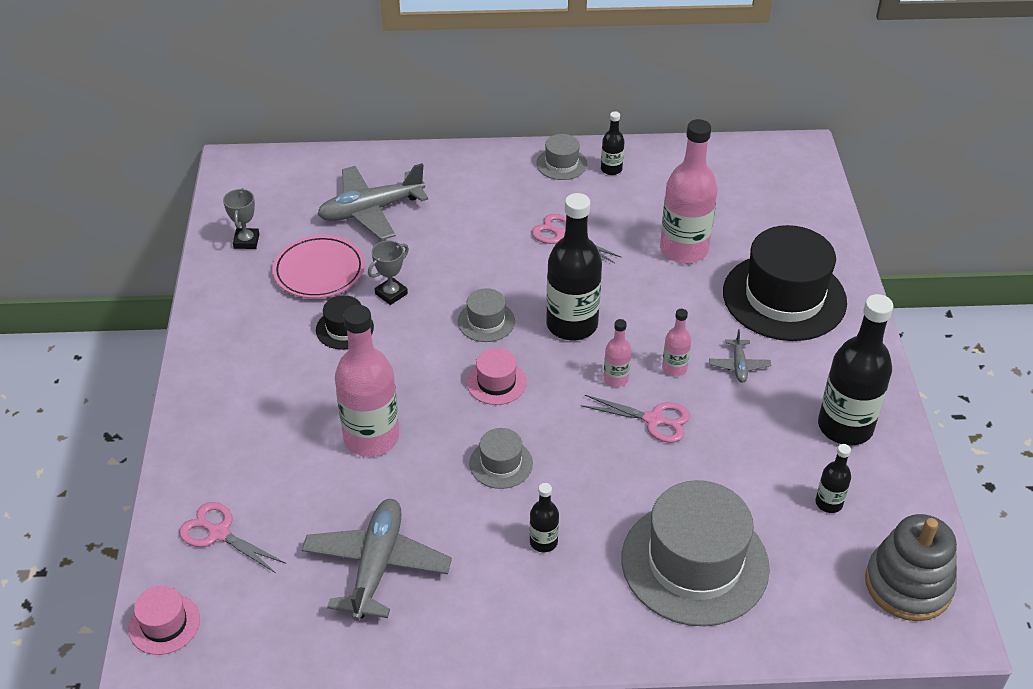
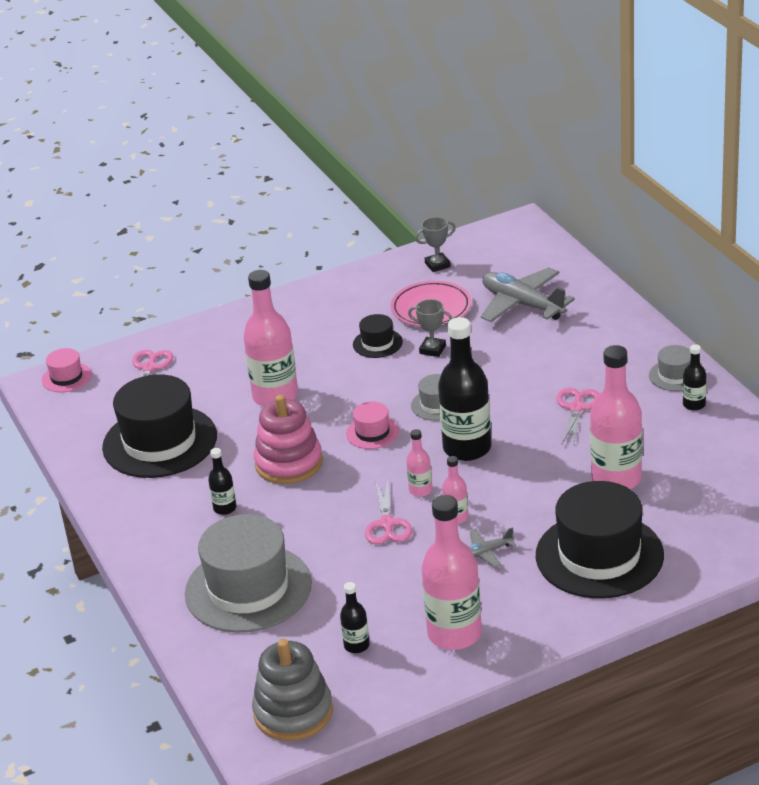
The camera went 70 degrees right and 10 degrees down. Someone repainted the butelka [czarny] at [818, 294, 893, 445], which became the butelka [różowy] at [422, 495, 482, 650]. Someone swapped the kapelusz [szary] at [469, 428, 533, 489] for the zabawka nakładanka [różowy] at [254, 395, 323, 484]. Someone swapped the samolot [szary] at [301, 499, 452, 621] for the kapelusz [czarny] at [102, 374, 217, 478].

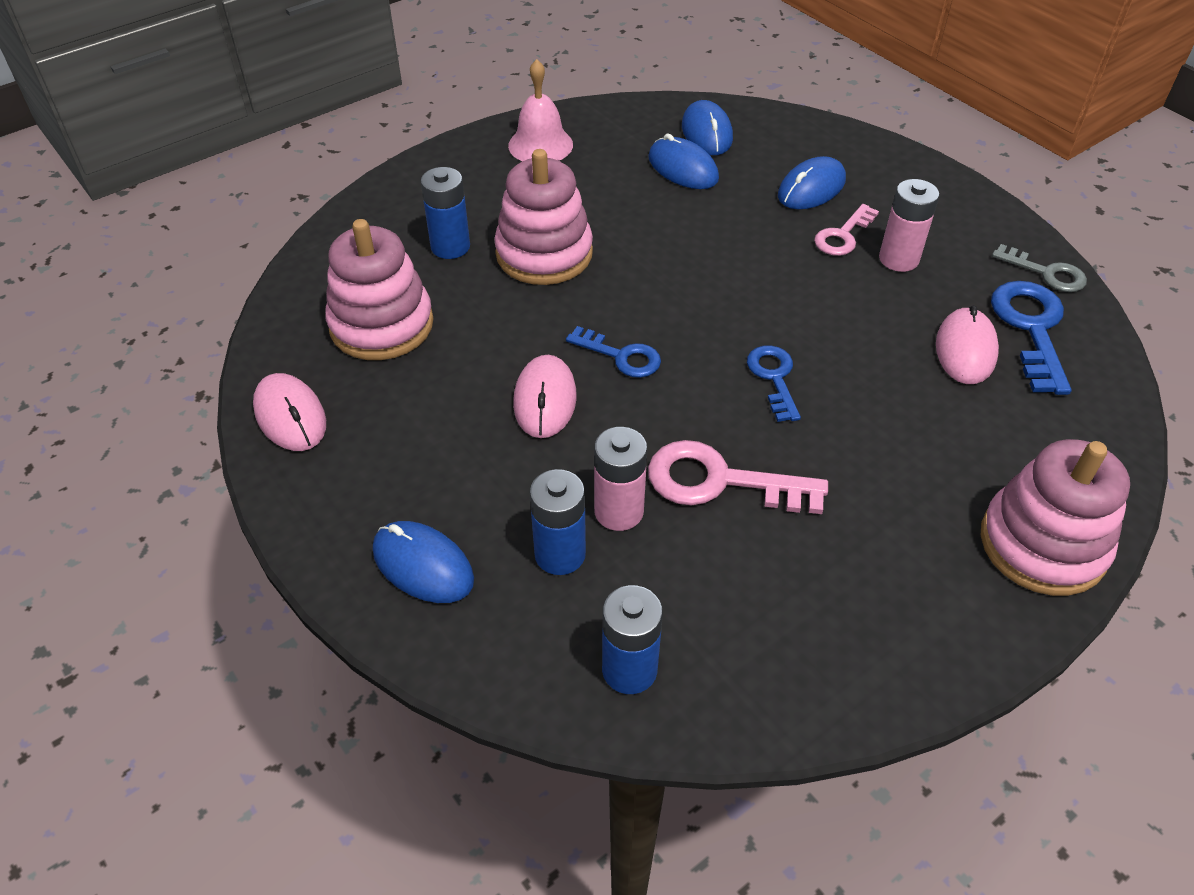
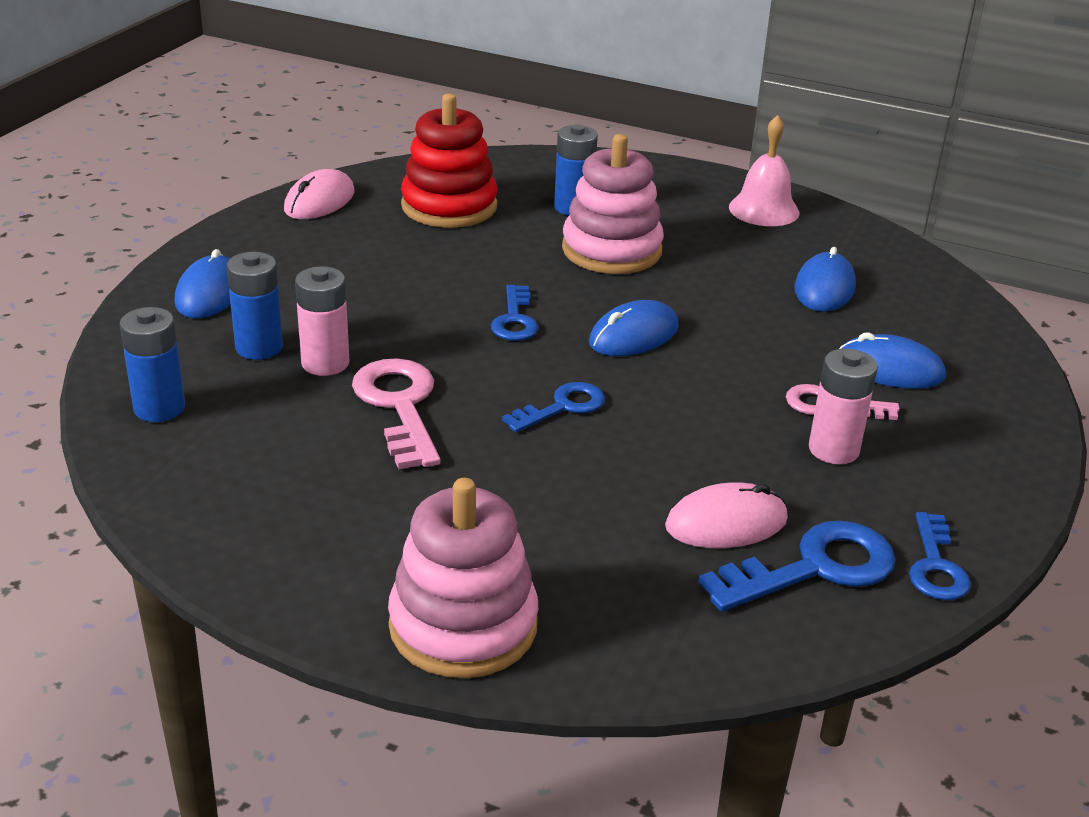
The camera went 60 degrees right and 15 degrees down. Someone carried the myszka [niebieski] from [682, 100, 733, 155] to [589, 300, 679, 356]. Someone repainted the zabawka nakładanka [różowy] at [325, 219, 434, 360], which became the zabawka nakładanka [czerwony] at [401, 94, 497, 228]. Someone repainted the klucz [szary] at [992, 244, 1087, 292], which became the klucz [niebieski] at [909, 512, 971, 600]. Someone took away the myszka [różowy] at [513, 355, 577, 438].

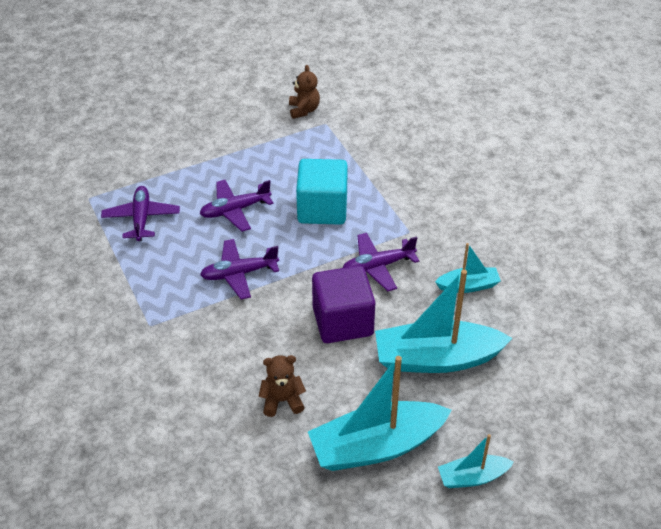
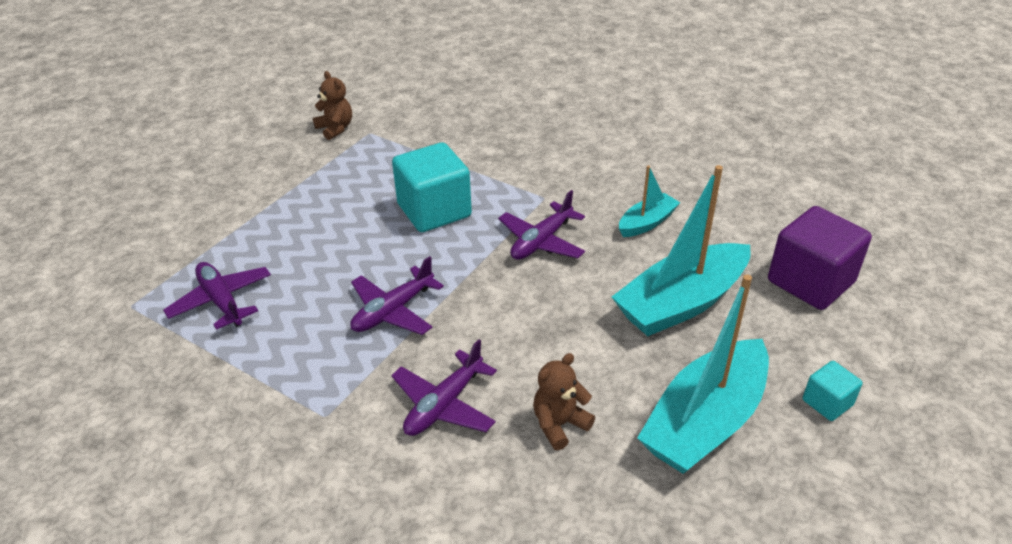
The camera went 30 degrees left and 5 degrees down. Someone carried the samolot [fioletowy] from [199, 180, 273, 232] to [391, 339, 497, 436]. Someone carried the sześcian [fioletowy] from [312, 266, 375, 343] to [768, 206, 872, 310]. Someone swapped the łódka [turkusowy] at [438, 434, 514, 488] for the sześcian [turkusowy] at [803, 361, 863, 421].

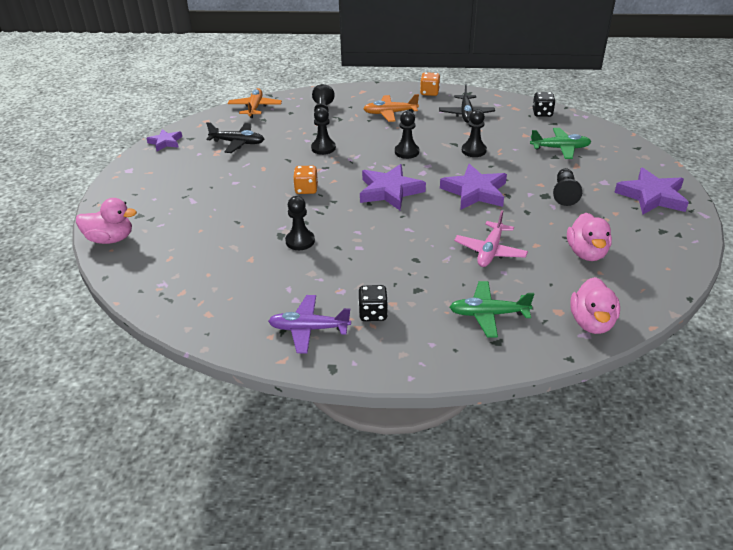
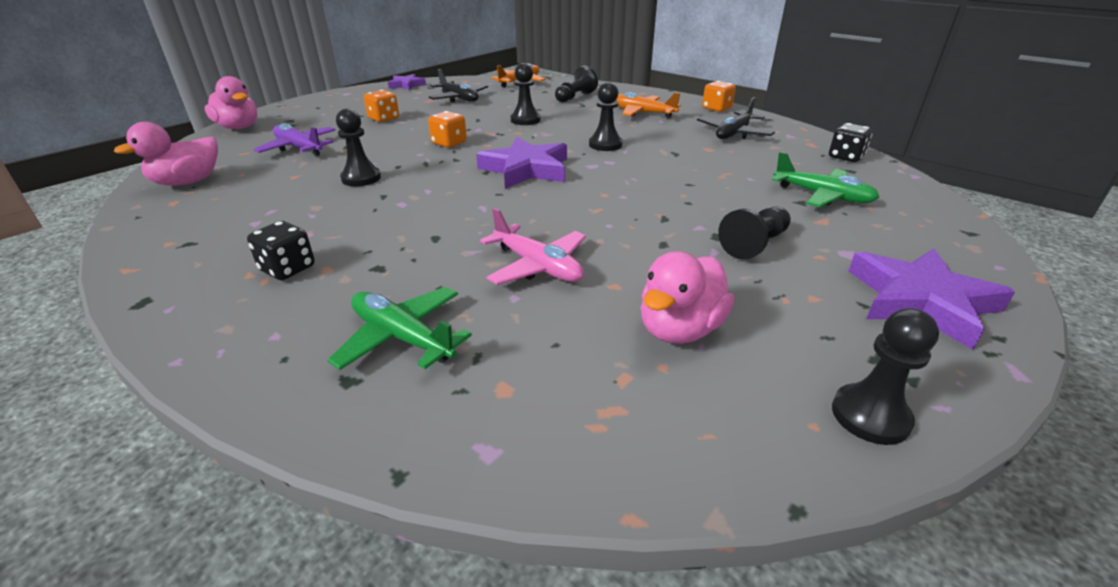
The camera went 35 degrees right and 5 degrees down. Someone carried the pionek [czarny] from [462, 109, 487, 157] to [832, 308, 939, 445]. Someone took away the gwiazda [fioletowy] at [440, 164, 507, 210]. Someone rotated the samolot [różowy] at [454, 210, 528, 267] by 105 degrees counterclockwise. Someone carried the kaczka [różowy] from [570, 277, 620, 334] to [114, 122, 218, 186]. Someone carried the samolot [fioletowy] from [268, 295, 351, 354] to [253, 123, 336, 156]. Someone put down the kostka do gry [pomarańczowy] at [364, 90, 399, 122].

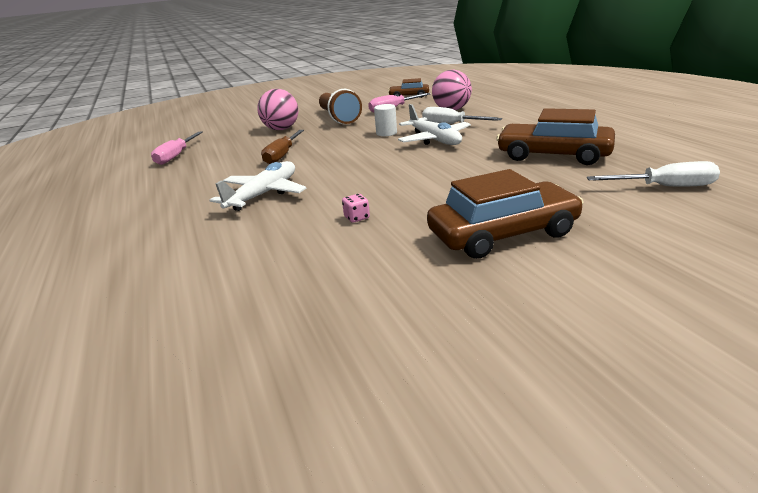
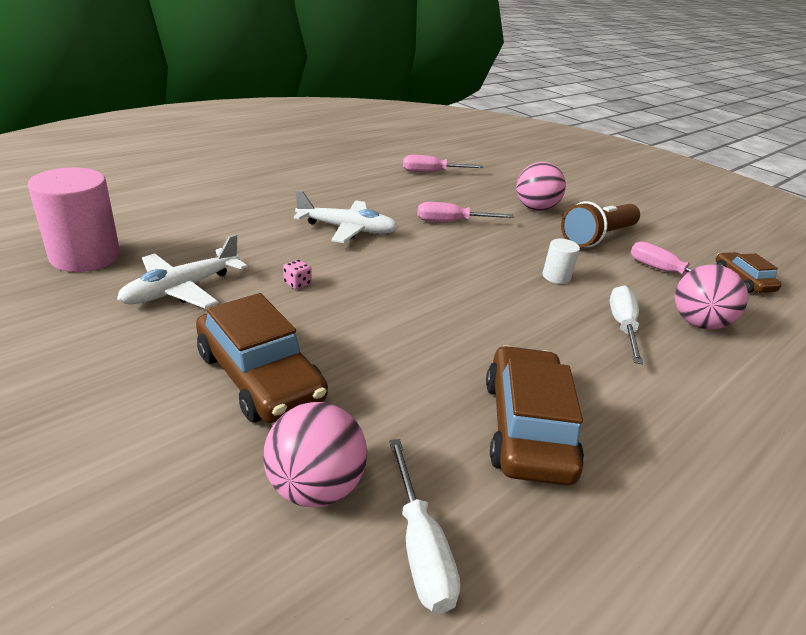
The camera went 65 degrees right and 5 degrees up. Someone carried the samolot [biały] from [398, 104, 471, 145] to [117, 234, 247, 309]. Someone repainted the śrubokręt [brązowy] at [261, 130, 304, 164], which became the śrubokręt [różowy] at [418, 202, 514, 222]. Someone put down the walec [różowy] at [28, 167, 120, 272]. Someone put down the piłka [różowy] at [264, 402, 367, 507].

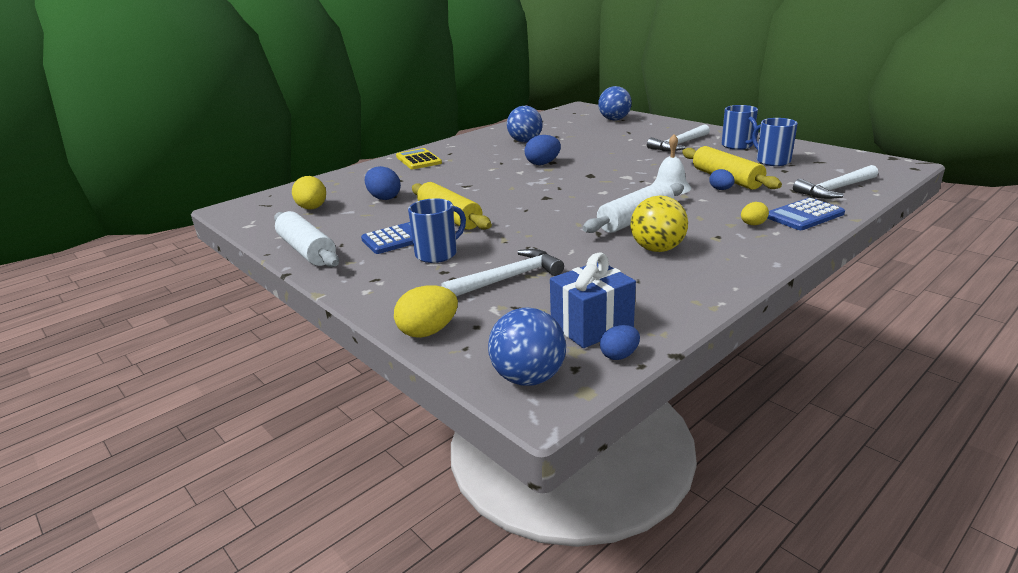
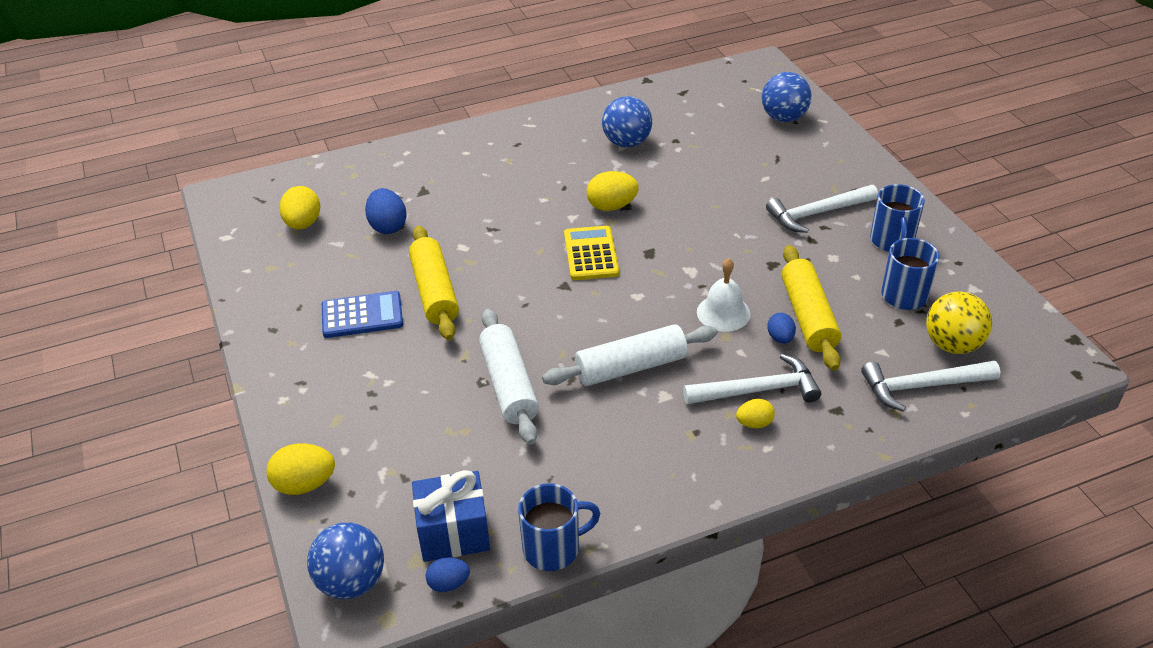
The camera went 20 degrees right and 15 degrees up. Someone repainted the jajko [niebieski] at [525, 135, 561, 165], which became the jajko [żółty] at [587, 171, 639, 211]. Someone carried the kalkulator [żółty] from [396, 148, 442, 169] to [564, 226, 619, 280]. Someone carried the piłka [żółty] from [630, 195, 688, 252] to [926, 291, 992, 354]. Someone carried the kubek [niebieski] from [408, 198, 466, 263] to [518, 483, 601, 571]. Someone took away the kalkulator [niebieski] at [767, 198, 845, 230]. Someone carried the wałek do ciasta [biały] from [274, 211, 339, 267] to [479, 309, 539, 445]. Someone carried the młotek [biały] from [441, 249, 564, 297] to [683, 354, 821, 404].

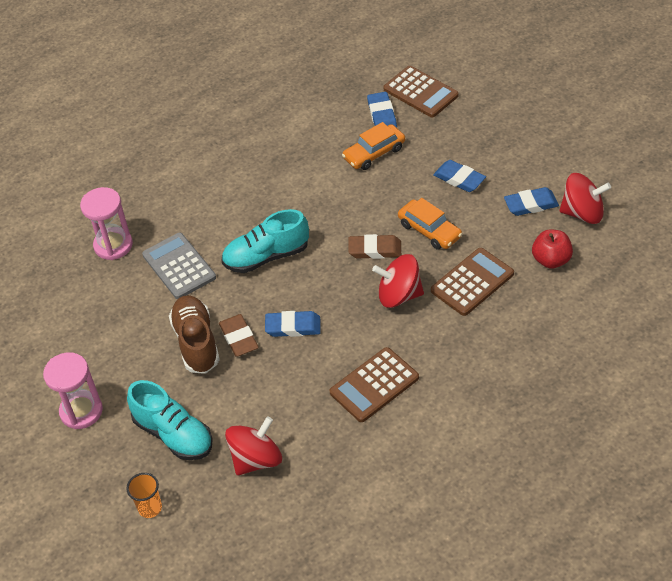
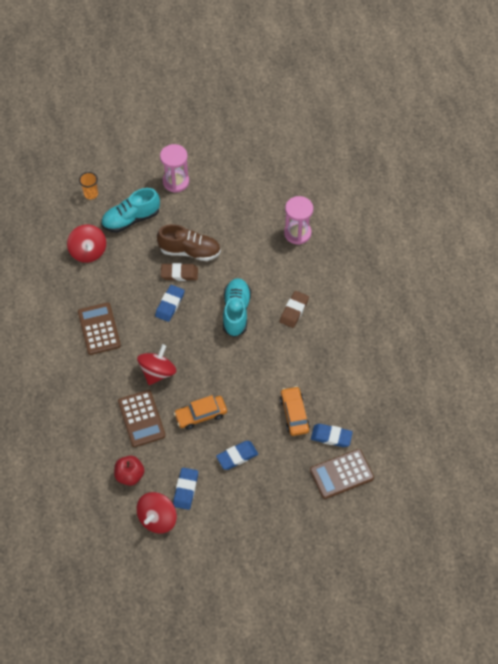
The camera went 110 degrees right and 10 degrees up. Someone took away the kalkulator [szary] at [142, 233, 216, 299]. Someone carried the gumka do mazania [brązowy] from [348, 234, 401, 259] to [280, 291, 309, 328].

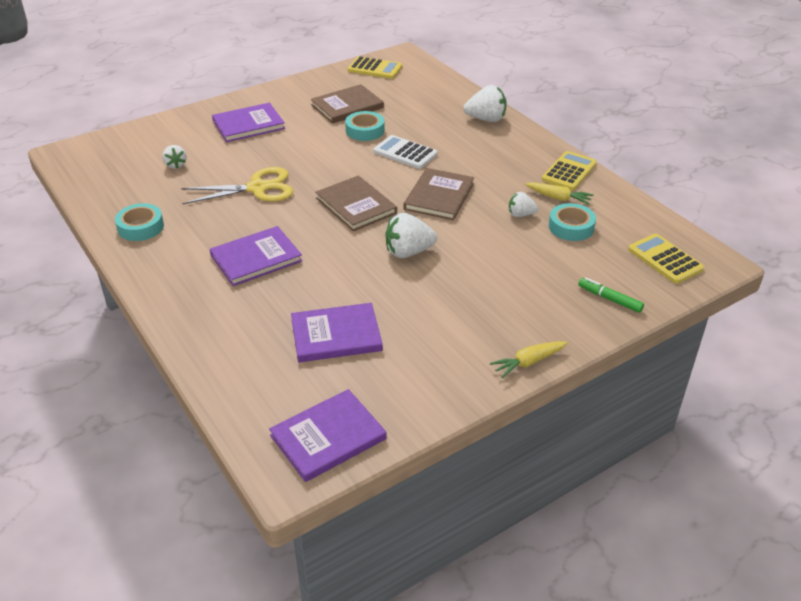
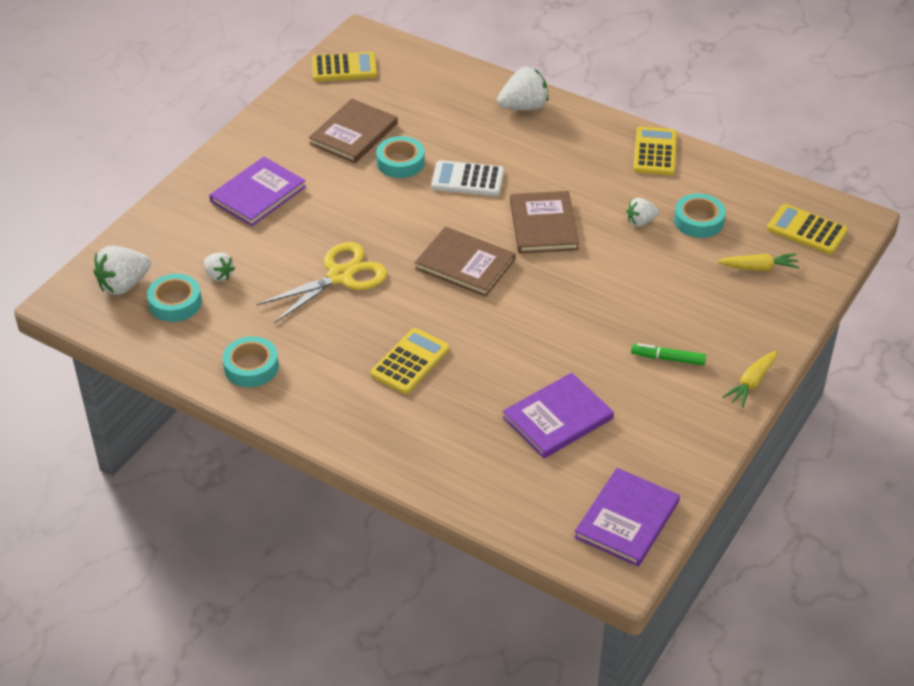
The camera went 25 degrees left and 5 degrees up. Someone carried the marchewka [żółty] from [525, 182, 594, 205] to [717, 253, 800, 271]. Someone carried the truskawka [biały] from [385, 213, 437, 258] to [93, 245, 151, 295]. Someone swapped the książka [fioletowy] at [210, 226, 302, 286] for the kalkulator [żółty] at [370, 328, 449, 394]. Someone carried the flamaster [zielony] from [578, 277, 644, 313] to [631, 343, 706, 365]. Someone put down the taśma klejąca [turkusowy] at [147, 274, 202, 322].

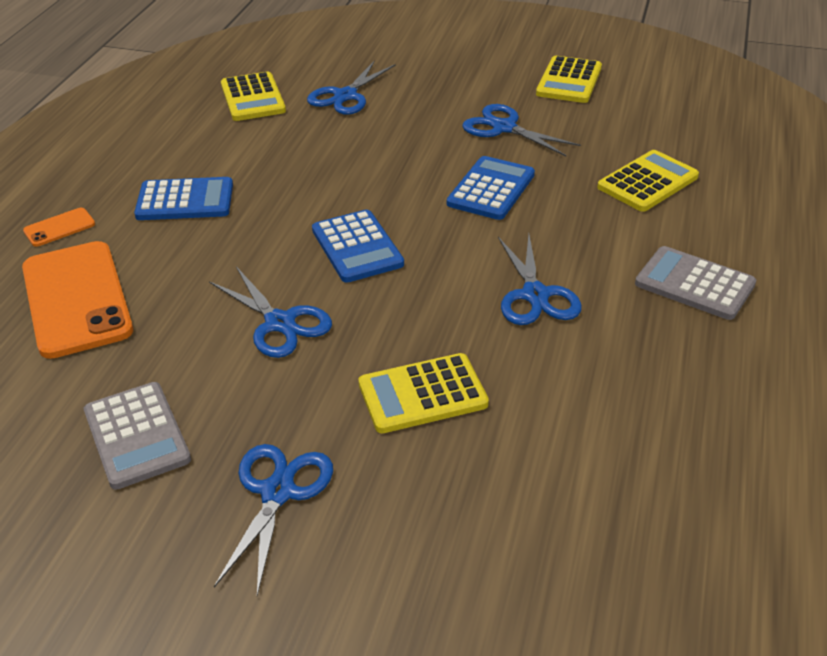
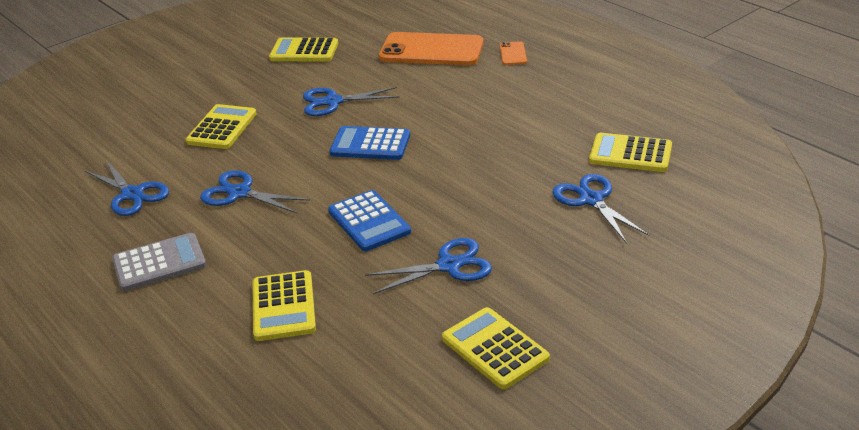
The camera went 125 degrees right and 5 degrees down. Someone took away the kalkulator [niebieski] at [134, 177, 233, 220]. Someone repainted the kalkulator [szary] at [84, 382, 191, 490], which became the kalkulator [żółty] at [269, 37, 338, 62]. Someone carried the nożyczki [niebieski] from [214, 444, 333, 596] to [85, 160, 169, 216].

